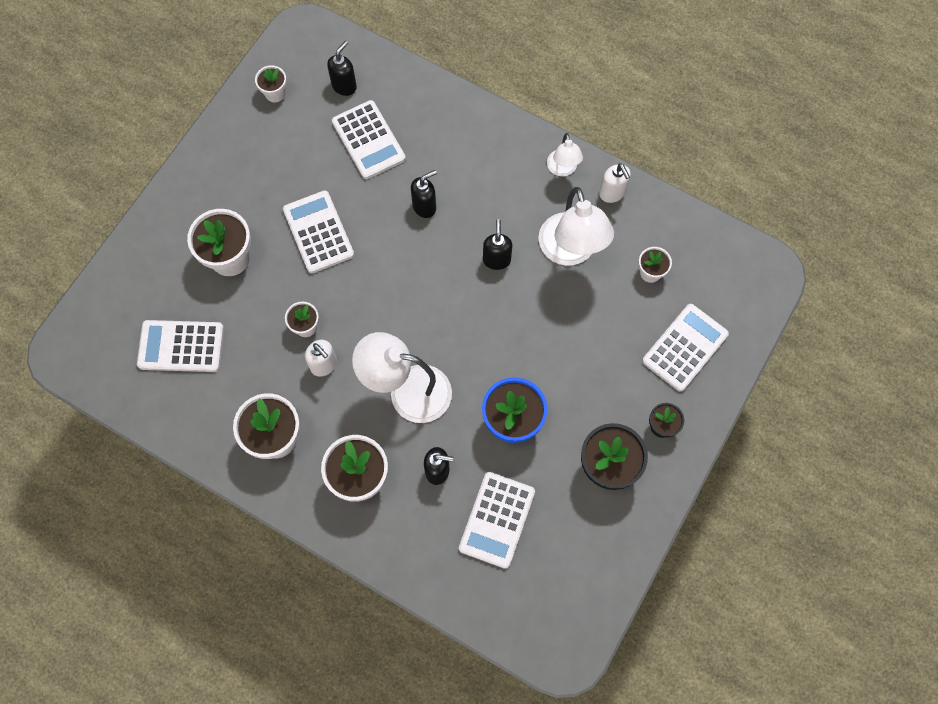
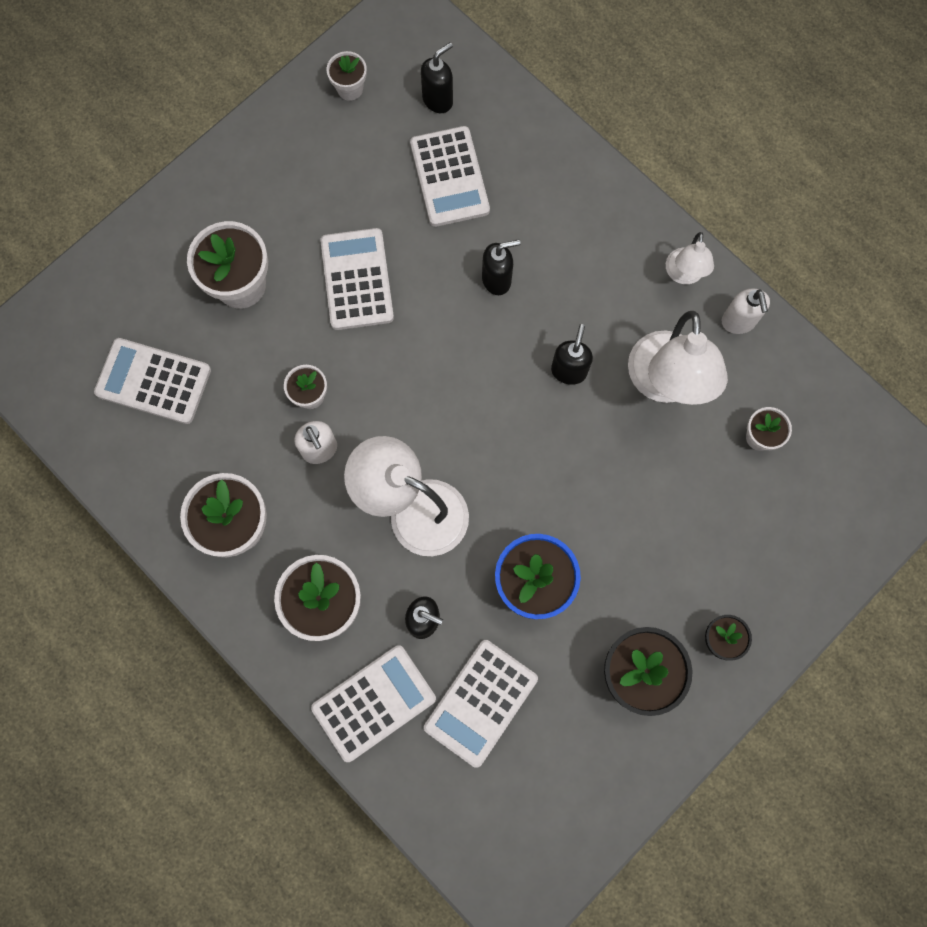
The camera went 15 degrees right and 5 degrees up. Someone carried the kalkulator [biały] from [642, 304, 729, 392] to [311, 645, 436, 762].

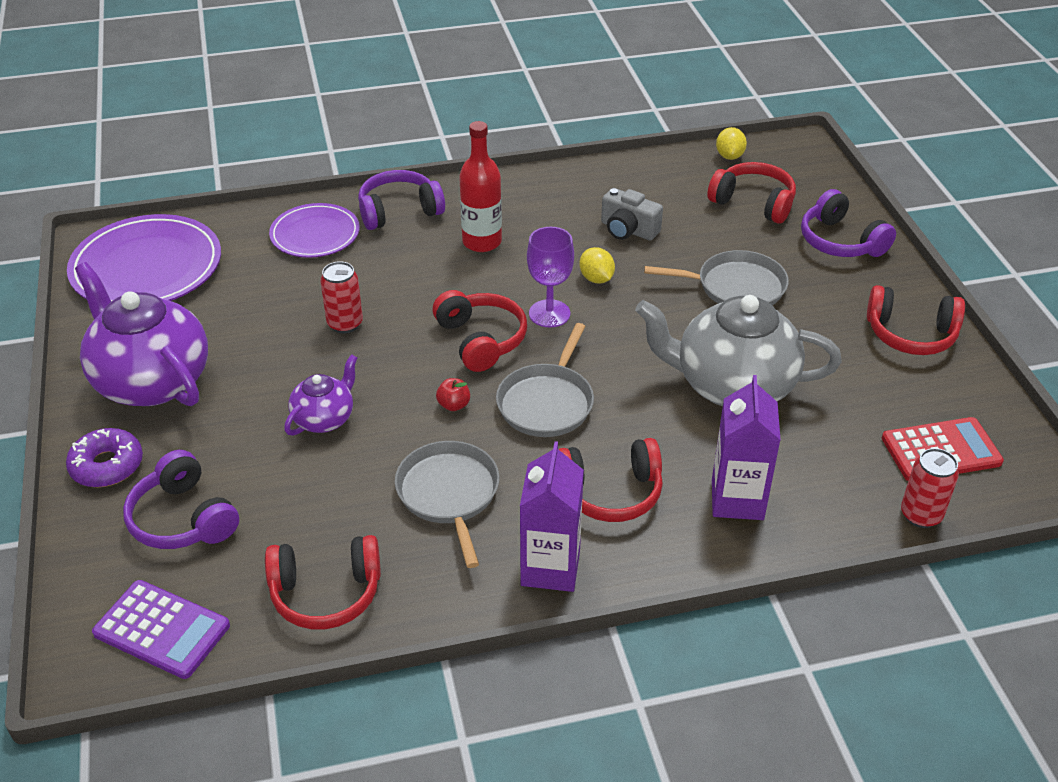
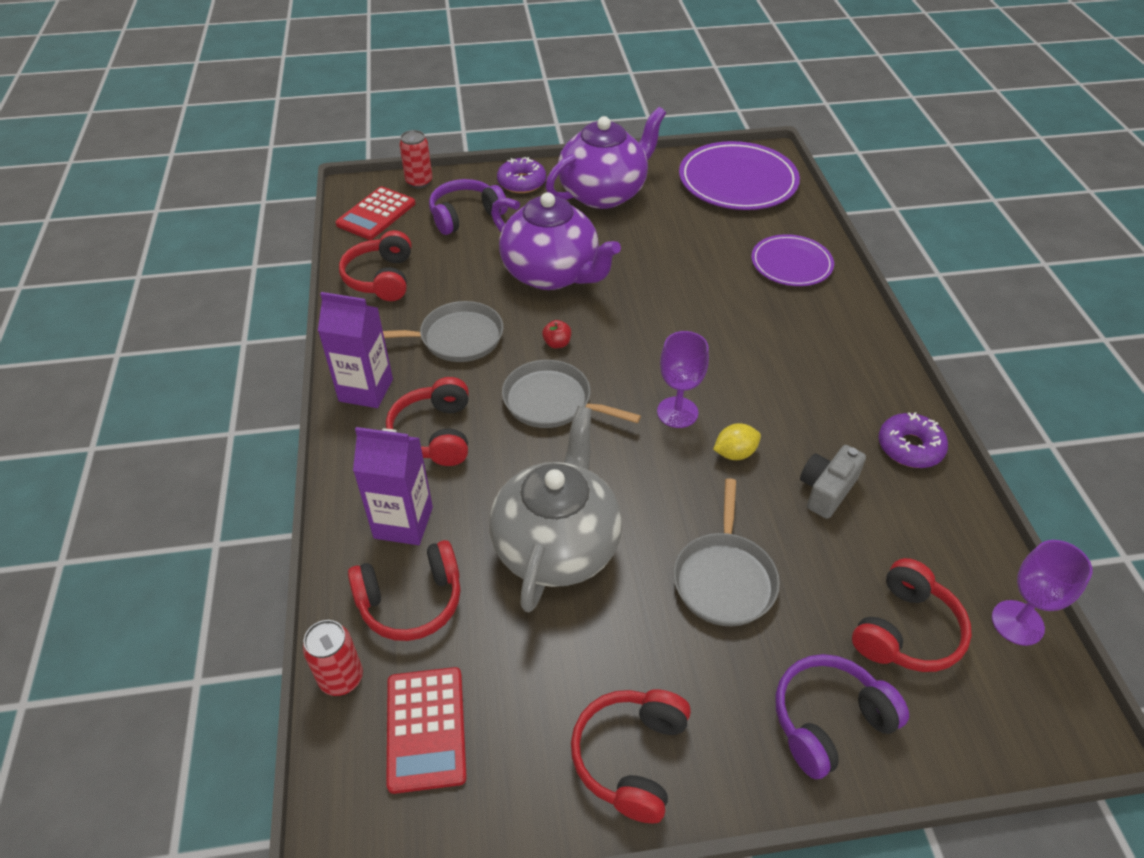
The camera went 95 degrees right and 5 degrees up. Someone took away the butelka [czerwony] at [459, 121, 502, 252]. Someone swapped the cytryna [żółty] at [716, 127, 747, 160] for the kielich [fioletowy] at [992, 540, 1092, 646]. Someone took away the słuchawki [fioletowy] at [358, 170, 445, 230]. Someone carried the puszka [czerwony] from [320, 261, 363, 333] to [399, 130, 433, 188]. Someone carried the słuchawki [czerwony] from [433, 290, 527, 372] to [348, 540, 461, 641]. Someone scaled the imbryk [fioletowy] at [284, 354, 358, 436] by 1.97. Someone repainted the kalkulator [fioletowy] at [92, 580, 230, 679], which became the kalkulator [czerwony] at [335, 186, 415, 240]. Someone put down the donut [fioletowy] at [879, 412, 948, 468].

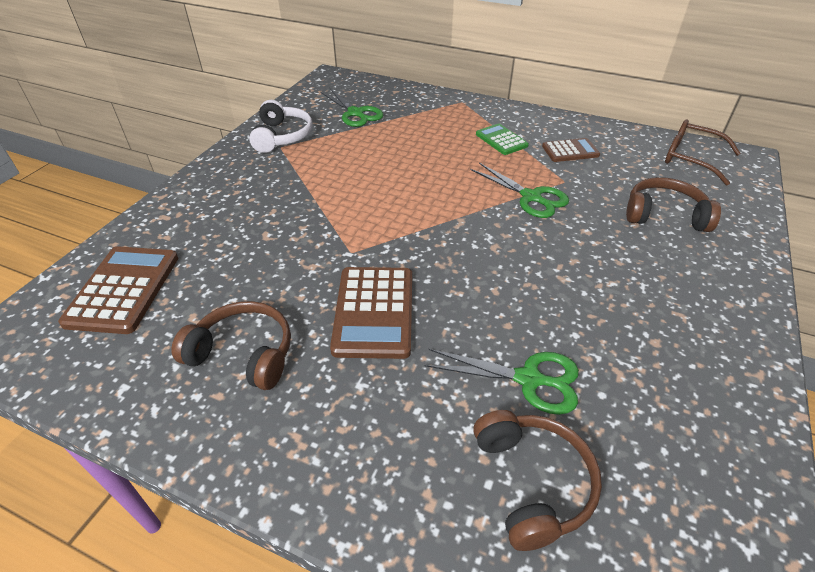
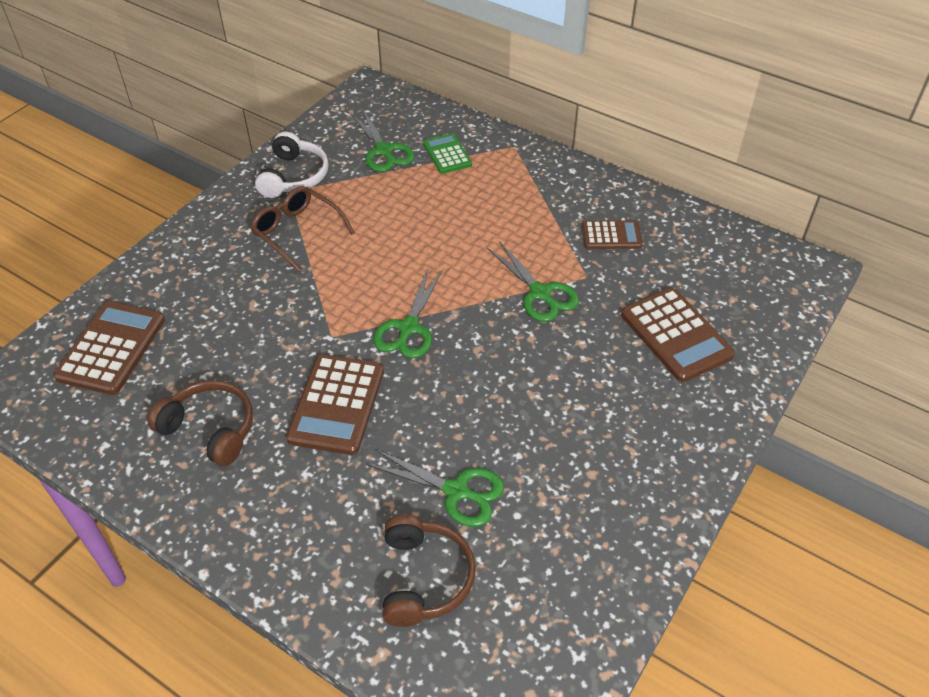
The camera went 10 degrees right and 5 degrees up. Someone carried the okulary [brązowy] from [665, 120, 741, 186] to [250, 186, 355, 272]. Someone carried the kalkulator [zielony] from [476, 124, 529, 155] to [423, 133, 472, 174]. Someone swapped the słuchawki [brązowy] at [626, 177, 721, 232] for the kalkulator [brązowy] at [621, 288, 735, 382]. Someone put down the nożyczki [zielony] at [373, 269, 442, 358].

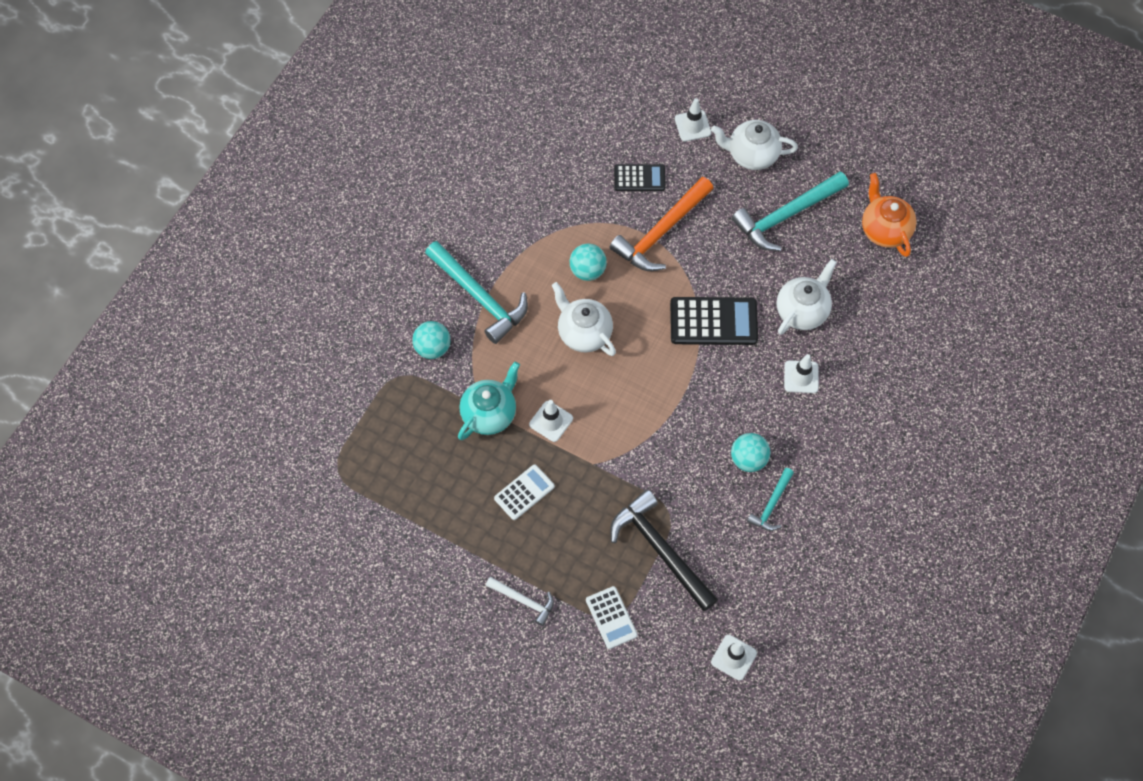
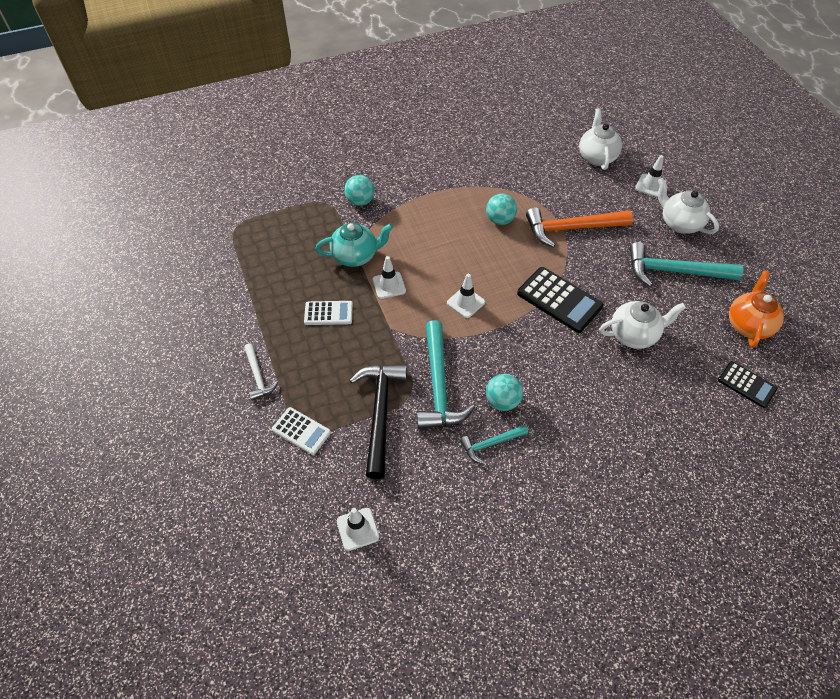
The camera went 40 degrees right and 10 degrees down. Someone carried the kalkulator [czarny] from [614, 164, 665, 191] to [718, 361, 778, 408]. Someone carried the młotek [turkusowy] from [425, 241, 528, 344] to [417, 320, 475, 429]. Someone carried the imbryk [biały] from [552, 282, 616, 356] to [579, 108, 622, 170]. Someone carried the pachołek [biały] from [784, 354, 819, 393] to [447, 274, 485, 318]. Someone rotated the kalkulator [biały] at [586, 586, 638, 649] by 75 degrees counterclockwise.

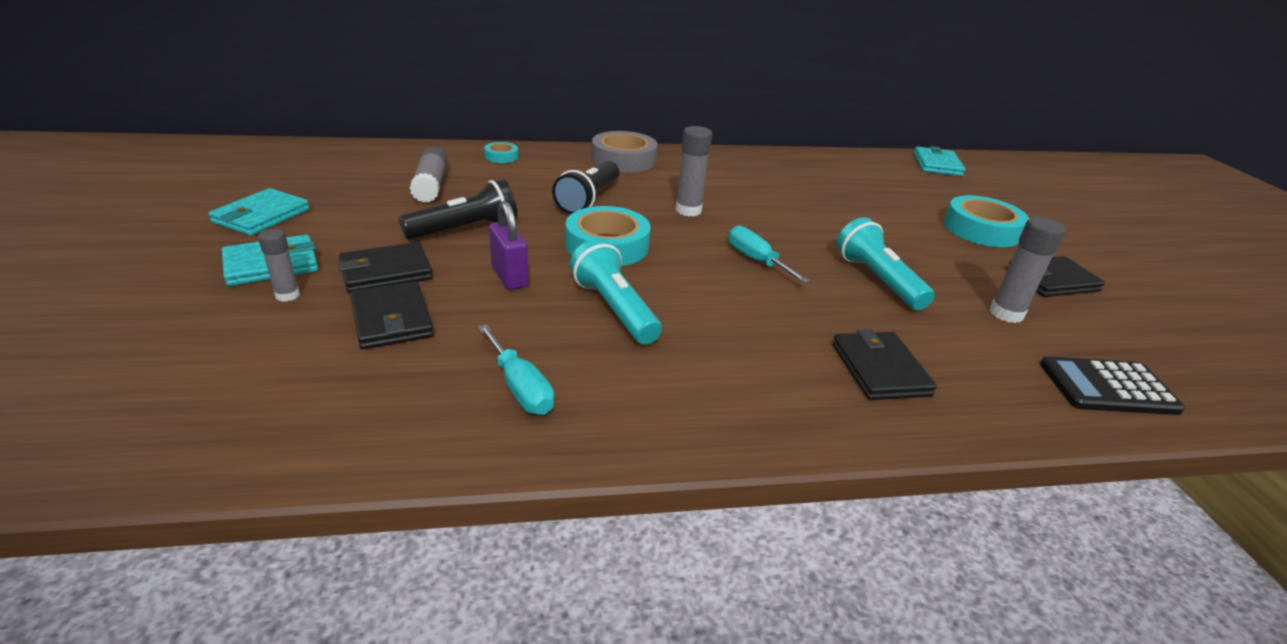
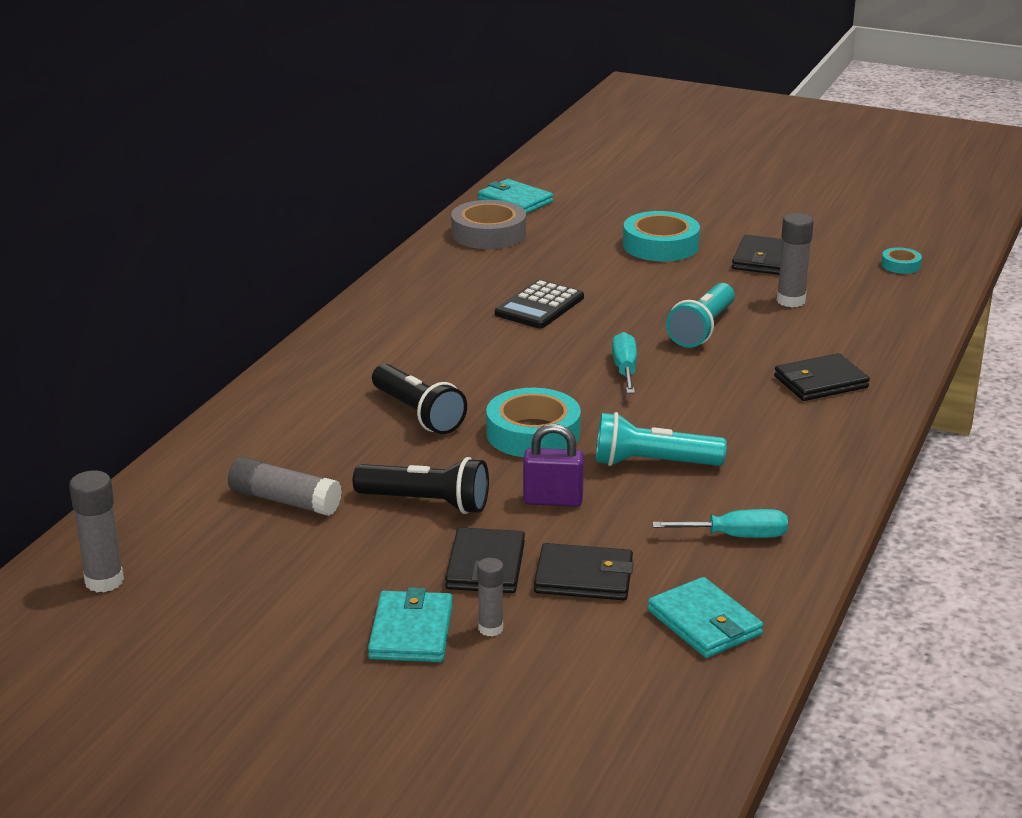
The camera went 55 degrees left and 5 degrees down. Someone carried the klej w sztyfcie [szary] from [675, 126, 712, 216] to [69, 470, 124, 592]. Someone carried the taśma klejąca [szary] from [592, 131, 657, 172] to [451, 200, 526, 249]. Someone carried the taśma klejąca [turkusowy] from [484, 142, 518, 163] to [881, 247, 922, 274]. Someone rotated the latarka [czarny] at [399, 179, 517, 240] by 105 degrees clockwise. Someone carried the portfel [turkusowy] from [208, 188, 309, 236] to [648, 577, 764, 658]. Someone rotated the latarka [turkusowy] at [837, 217, 935, 310] by 75 degrees counterclockwise. Someone rotated the śrubokręt [turkusowy] at [729, 226, 810, 283] by 90 degrees clockwise. Someone rotated the portfel [czarny] at [832, 329, 937, 400] by 45 degrees counterclockwise. Someone carried the kalkulator [czarny] from [1040, 356, 1185, 415] to [495, 280, 584, 328].

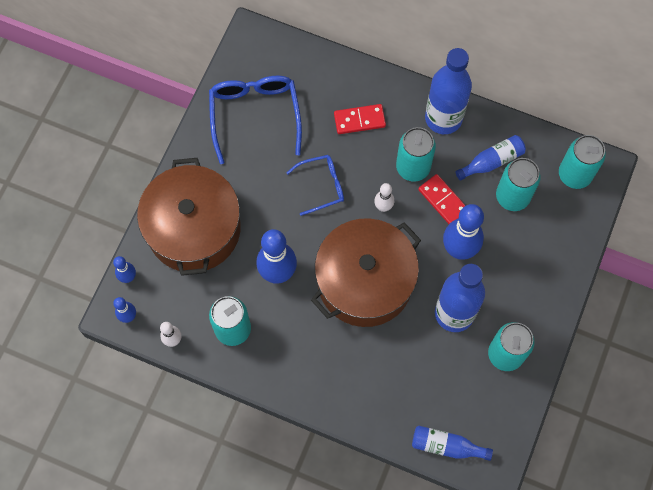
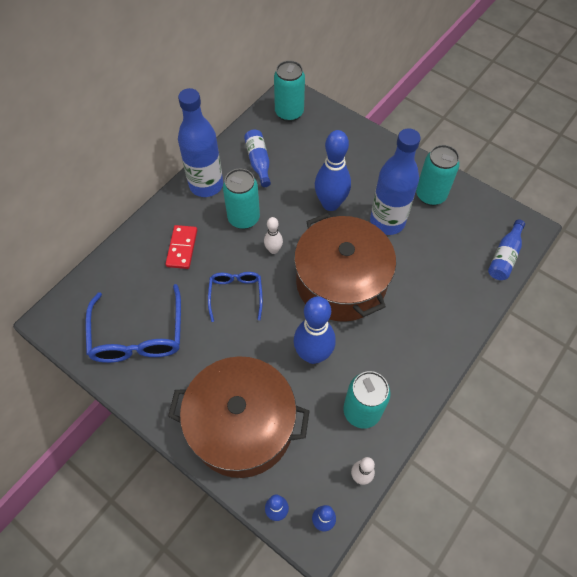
The camera went 75 degrees left and 10 degrees down. Someone rotated the okulary [niebieski] at [209, 76, 302, 164] by 105 degrees counterclockwise. Someone took away the puszka [turkusowy] at [496, 158, 541, 211]. Someone took away the kostka domina [czerwony] at [418, 174, 466, 224].

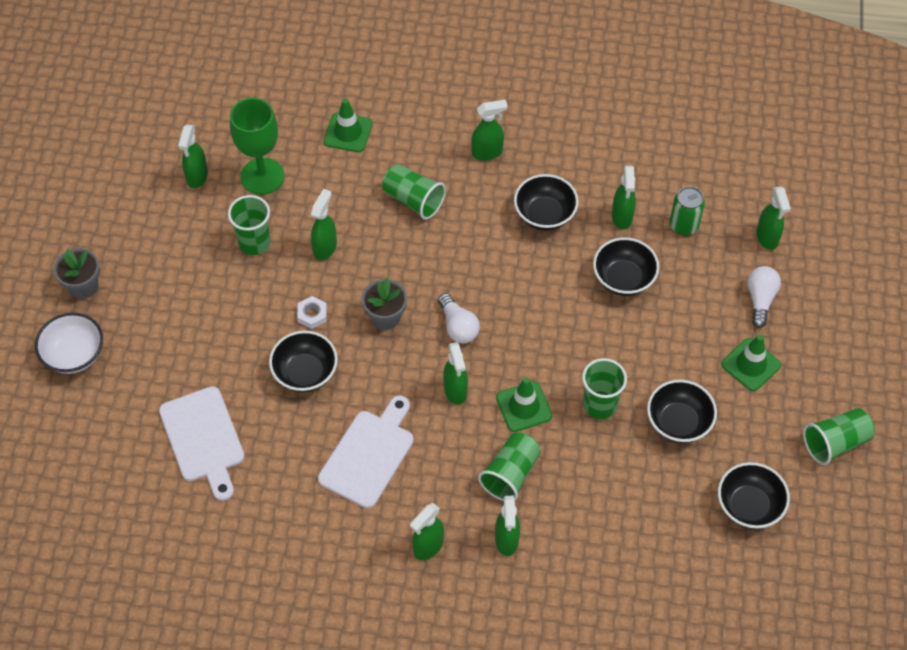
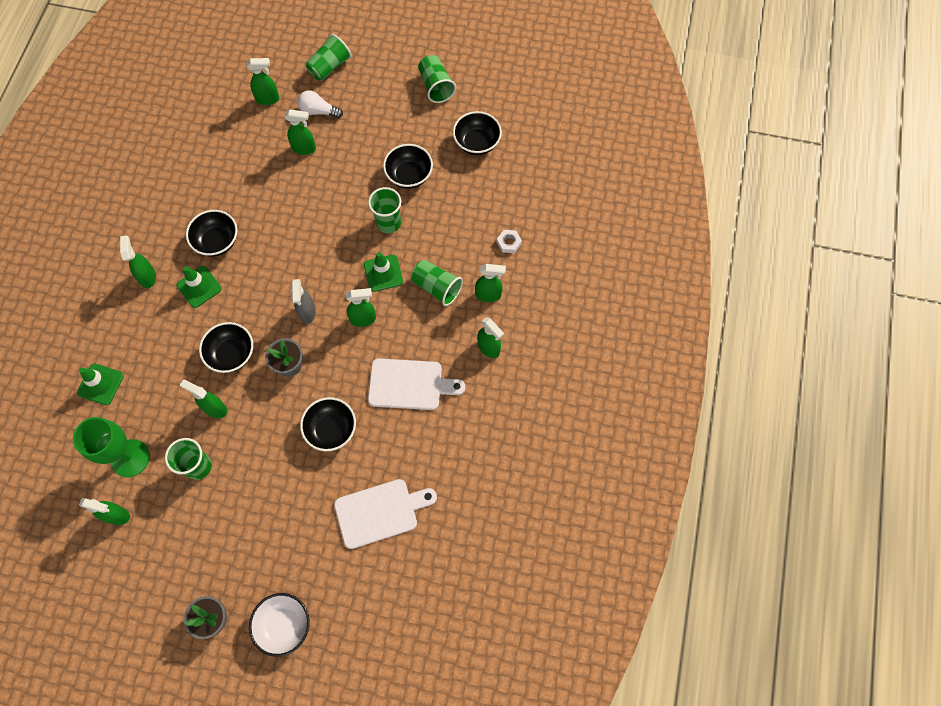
The camera went 85 degrees left and 10 degrees up. Someone carried the szklanka [zielony] from [382, 164, 446, 220] to [306, 34, 352, 81]. Someone carried the spryskiwacz [zielony] from [612, 166, 636, 229] to [284, 109, 316, 155]. Someone took away the puszka [zielony] at [670, 186, 705, 235]. Someone carried the miska [czarny] from [593, 237, 659, 296] to [199, 322, 253, 373]. Someone swapped the żarówka [biały] at [438, 293, 480, 343] for the spryskiwacz [szary] at [291, 279, 316, 324]. Someone carried the nakrętka [biały] from [297, 296, 327, 329] to [497, 230, 522, 253]. Someone carried the pachołek [zielony] from [721, 334, 781, 391] to [177, 266, 222, 308]. Someone rotated the deska do krojenia [biały] at [318, 395, 414, 508] by 150 degrees clockwise.

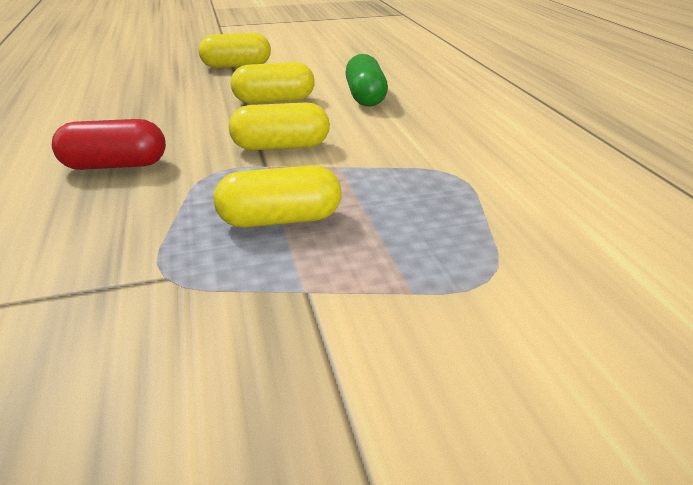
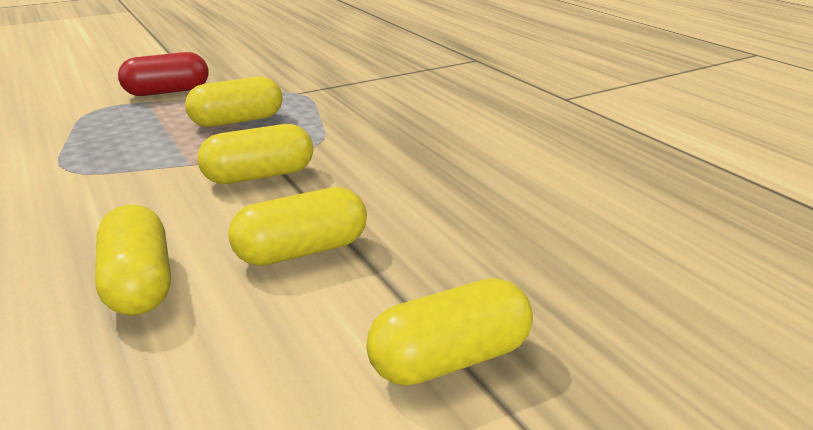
The camera went 165 degrees right and 5 degrees down. Someone repainted the kapsułka [zielony] at [345, 54, 388, 107], which became the kapsułka [żółty] at [95, 205, 171, 316]. Someone carried the kapsułka [czerwony] from [52, 119, 166, 170] to [118, 52, 209, 96].

